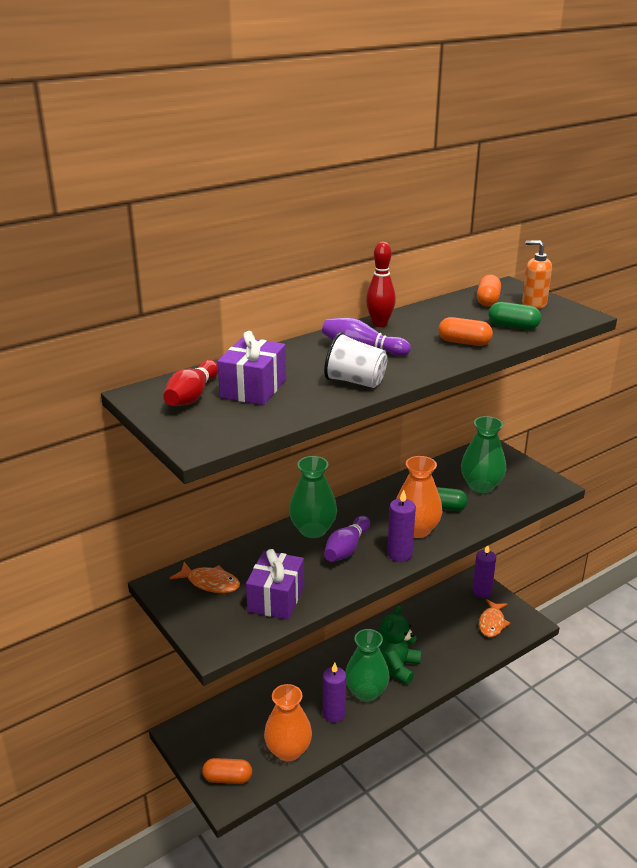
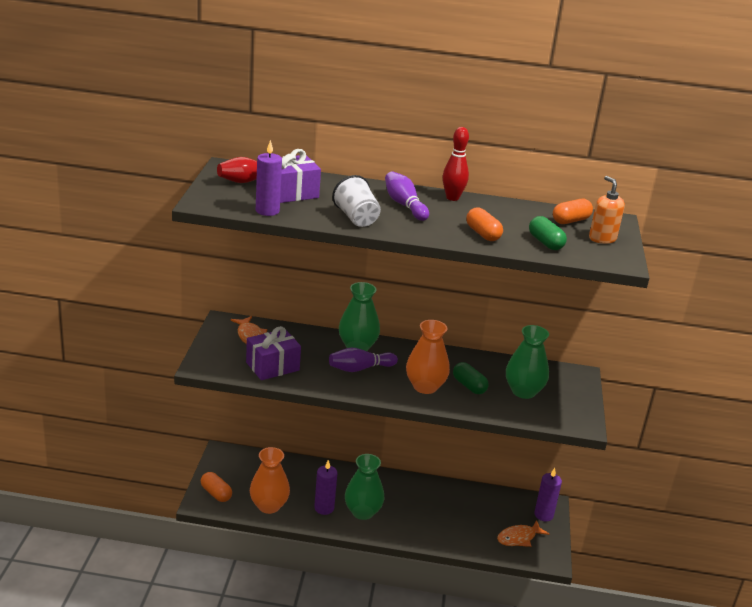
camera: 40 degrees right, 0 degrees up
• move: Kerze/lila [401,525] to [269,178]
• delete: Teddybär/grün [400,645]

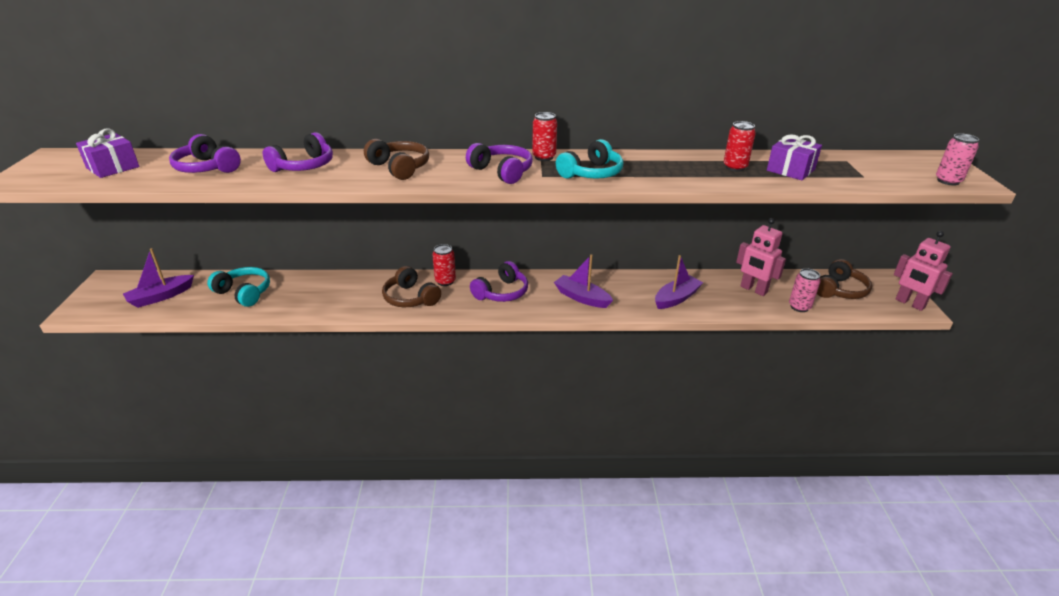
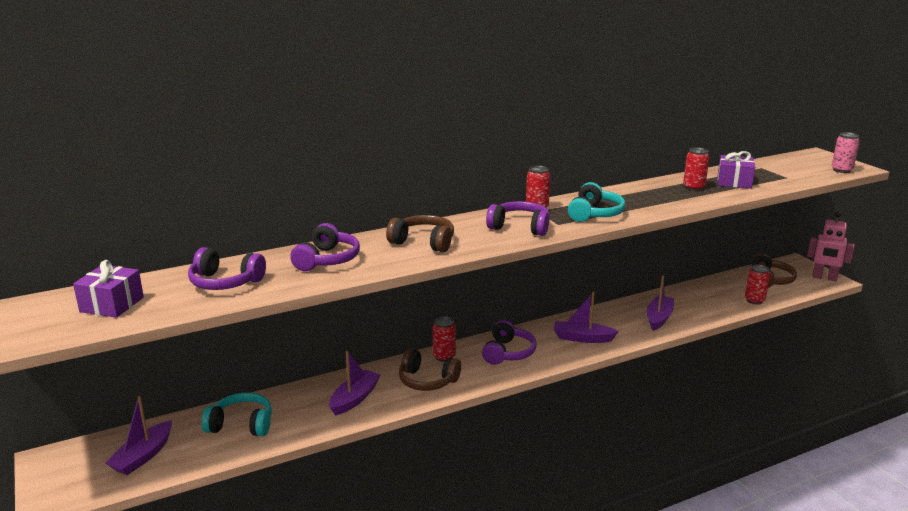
camera: 25 degrees left, 10 degrees down
• insert: Boot/lila [355,383]
• recolor: Dose/rosa [804,290] to Dose/rot [757,285]
• delete: Roboter/rosa [761,257]

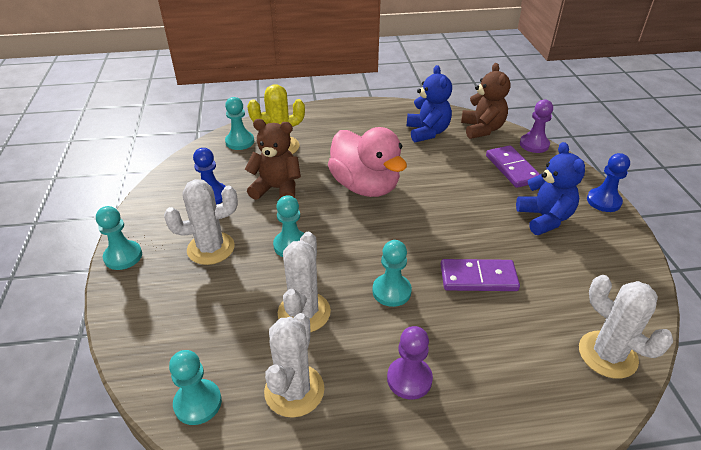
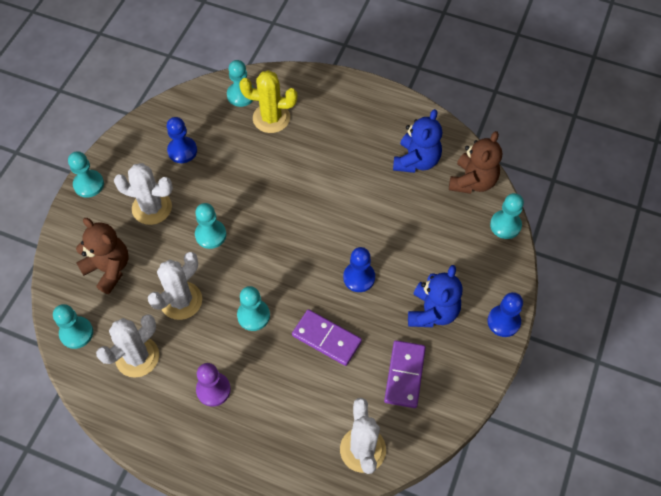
camera: 30 degrees right, 20 degrees up
• move: Teddybär/braun [272,159] to [102,256]
• insert: Bauer/blau [359,269]
• move: Dominostein/lila [513,166] to [405,374]
• recolor: Bauer/lila [536,126] to Bauer/türkis [507,216]
• delete: Ente/rosa [367,162]

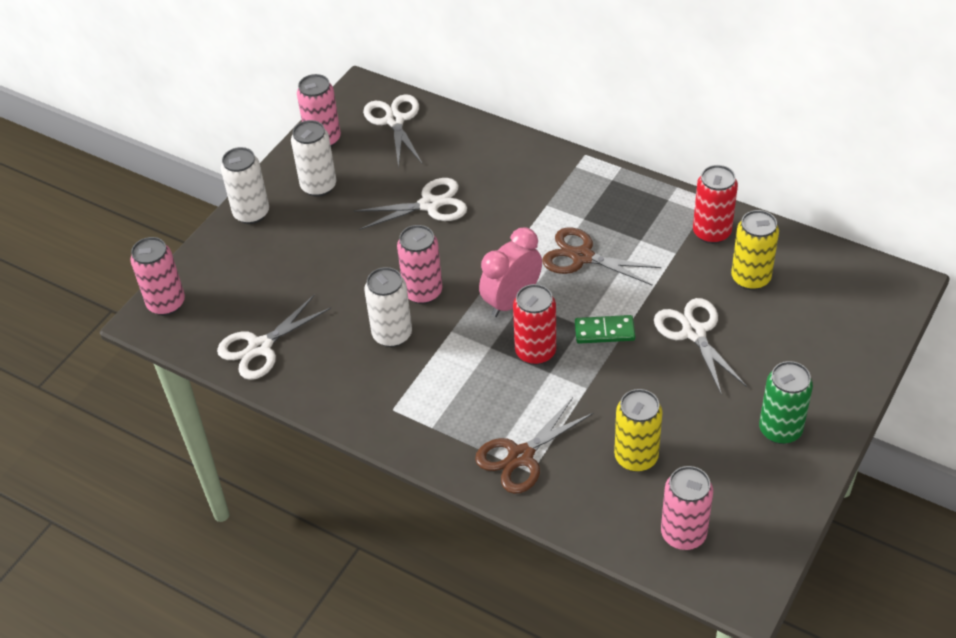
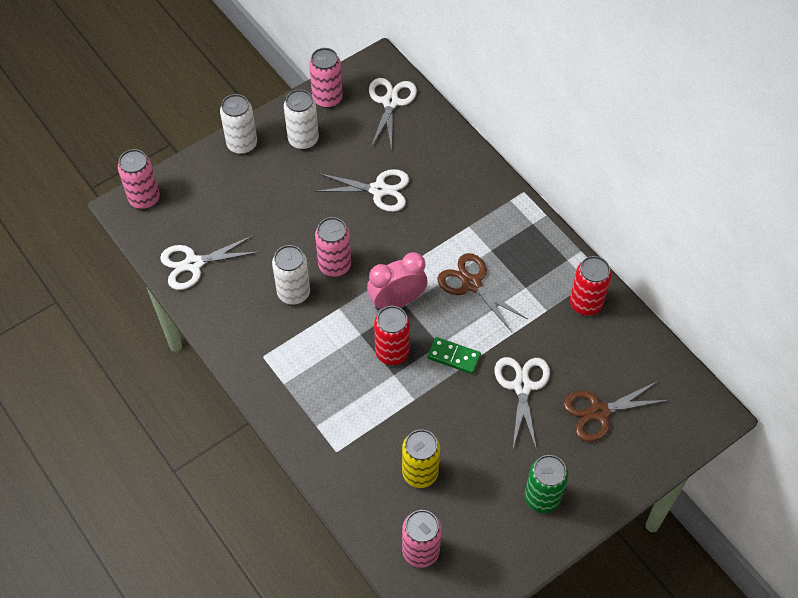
camera: 20 degrees right, 10 degrees up
• move: Schere/braun [534,446] to [616,411]
• delete: Dose/gelb [755,250]

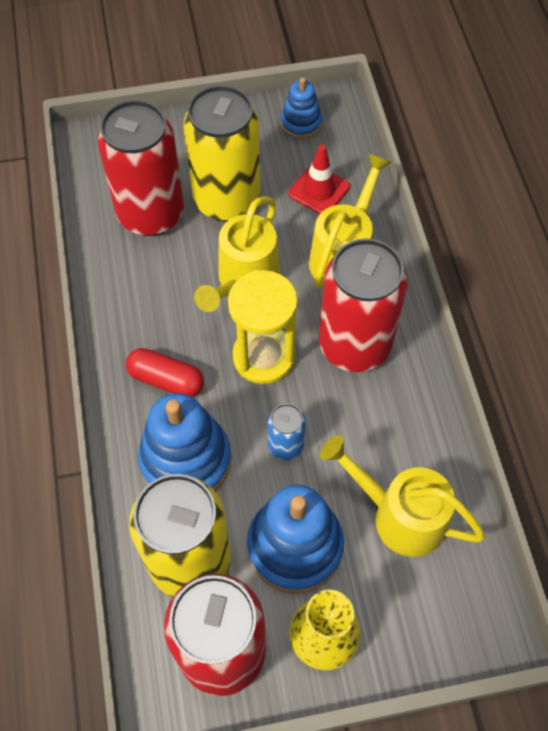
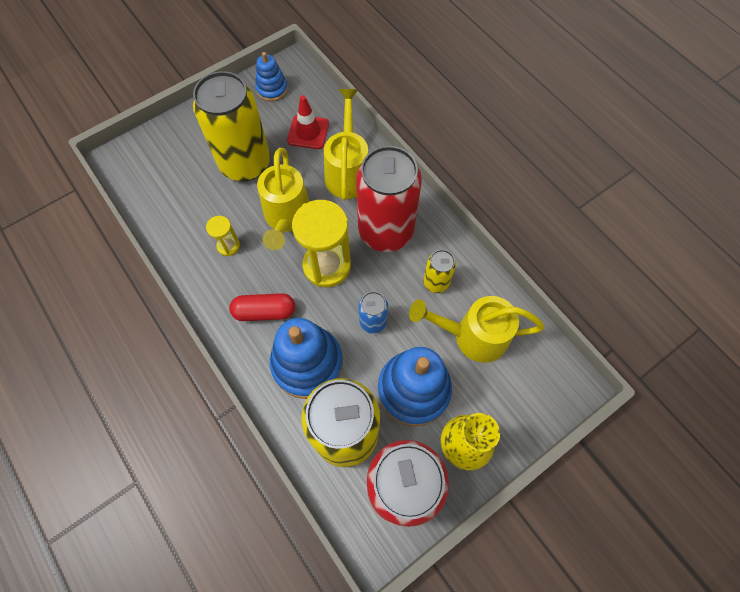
camera: 25 degrees left, 5 degrees up
• insert: Sanduhr/gelb [223,236]
• insert: Dose/gelb [439,271]
• delete: Dose/rot [140,168]

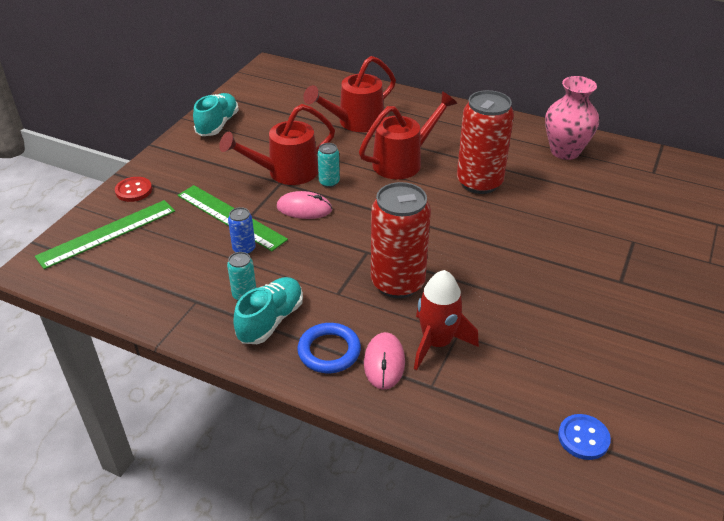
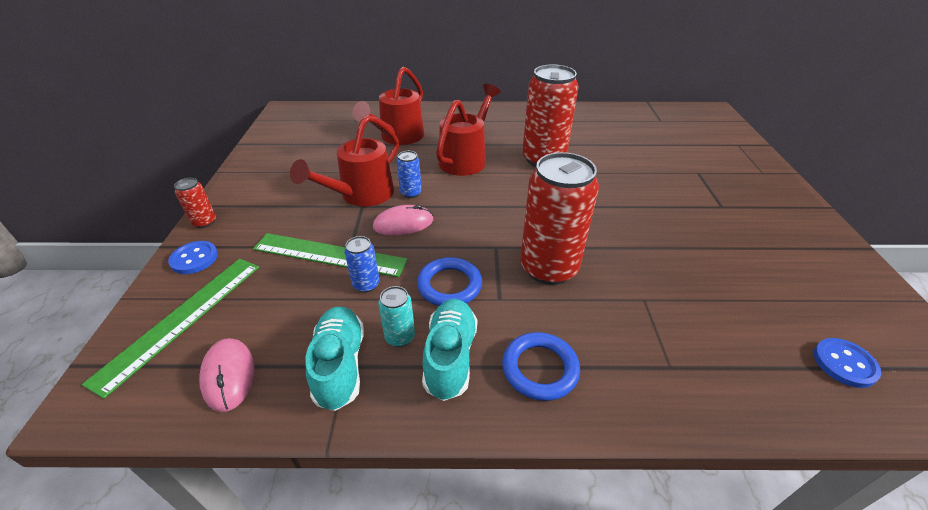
camera: 25 degrees left, 0 degrees up
• recolor: Knopf/rot [133,189] to Knopf/blau [193,257]
• insert: Dose/rot [195,203]
• move: Computermaus/rosa [384,361] to [227,375]
• move: Schuh/türkis [216,114] to [335,359]
• recolor: Dose/türkis [328,165] to Dose/blau [409,174]
• insert: Ring/blau [449,281]
• delete: Rakete/rot [446,320]
• delete: Vase/rosa [572,118]

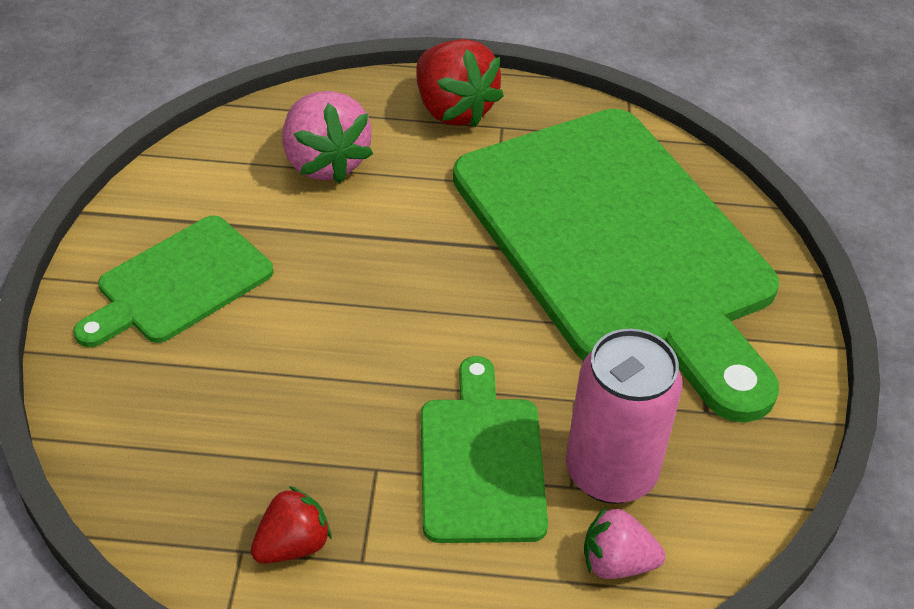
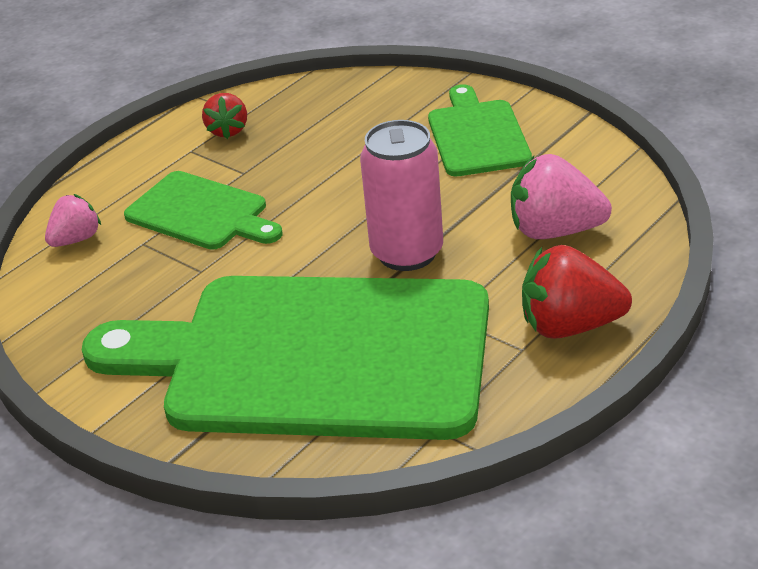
camera: 130 degrees right, 10 degrees down
• move: Dose/rosa [624,416] to [401,195]

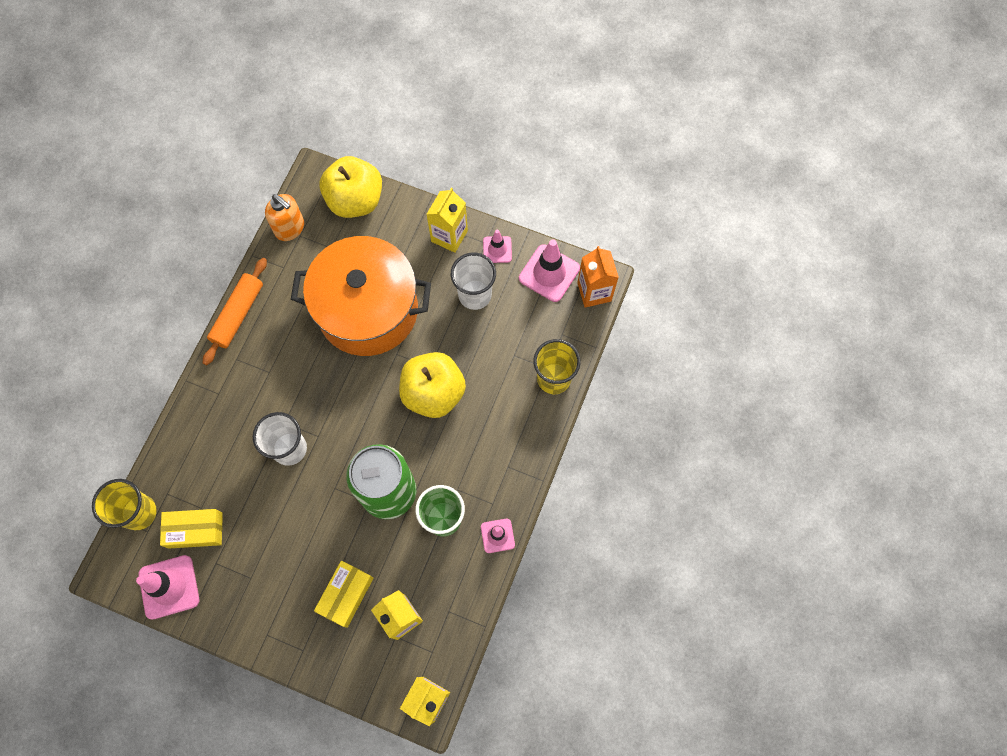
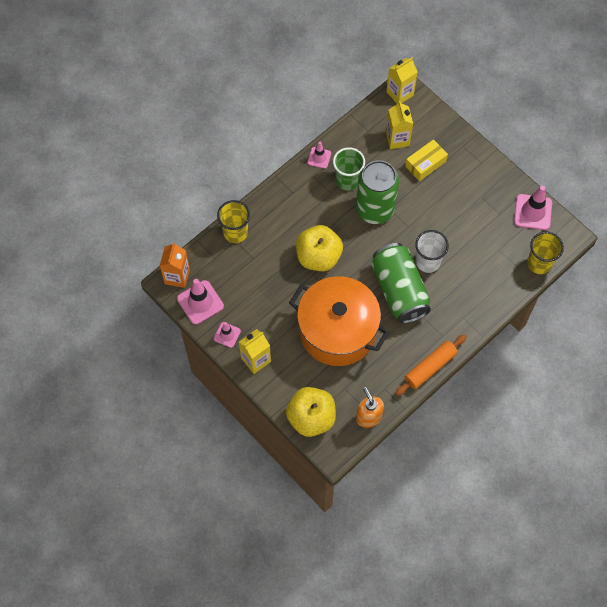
camera: 155 degrees left, 5 degrees down
• insert: Dose/grün [401,283]
• delete: Schachtel/gelb [191,529]
• delete: Becher/weiß [473,281]

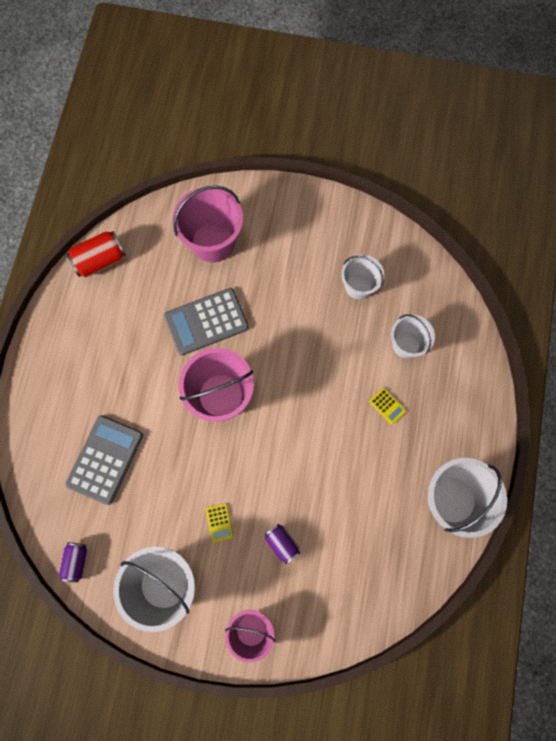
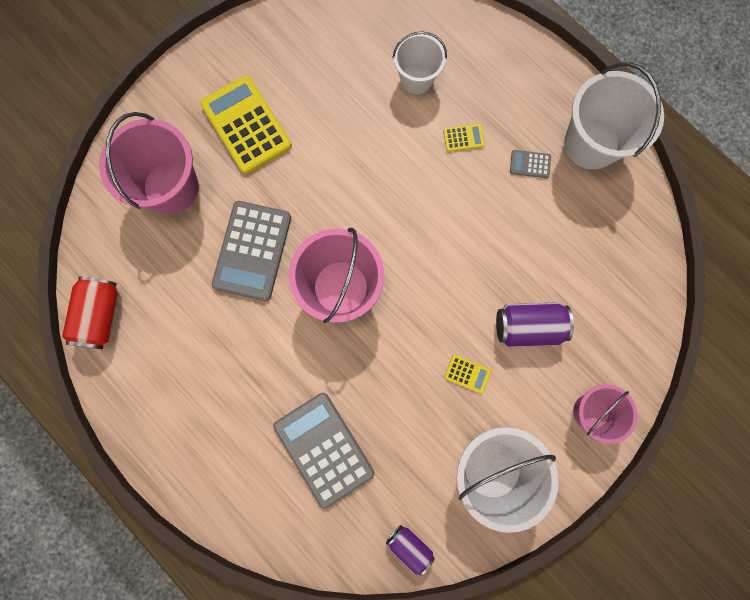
camera: 55 degrees left, 5 degrees up
• insert: Taschenrechner/gelb [246,124]
• resize: Dose/lila [283,544] = [535,324] x1.59
• insert: Taschenrechner/grau [530,164]
• delete: Eimer/weiß [362,277]

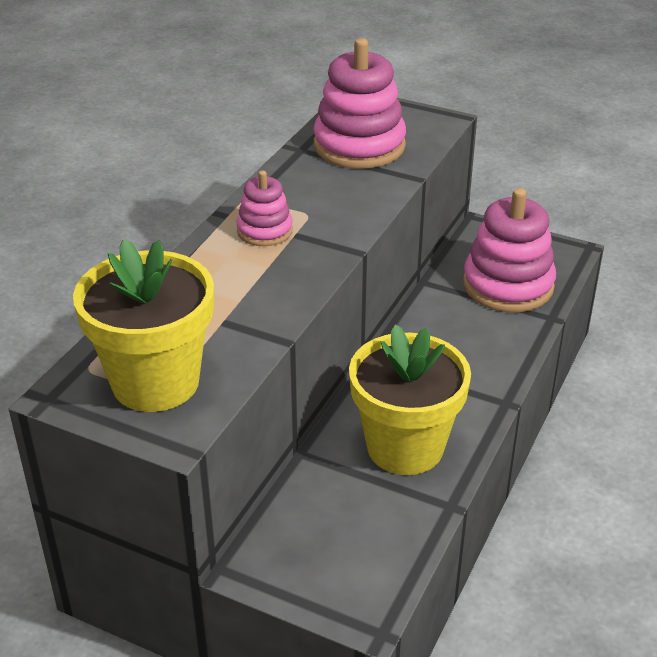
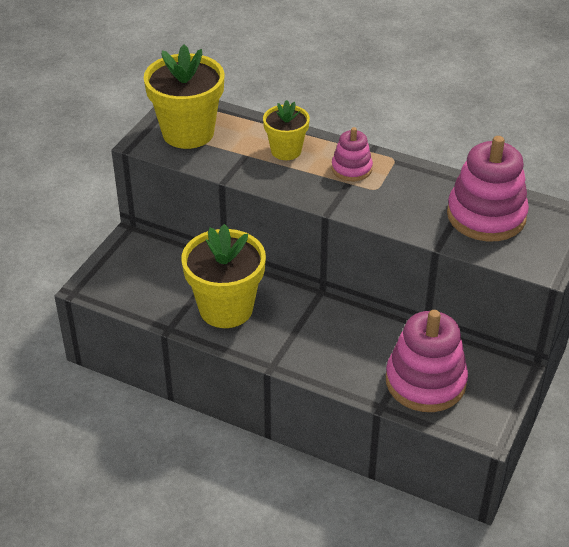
camera: 90 degrees right, 5 degrees up
• insert: Blumentopf/gelb [286,130]

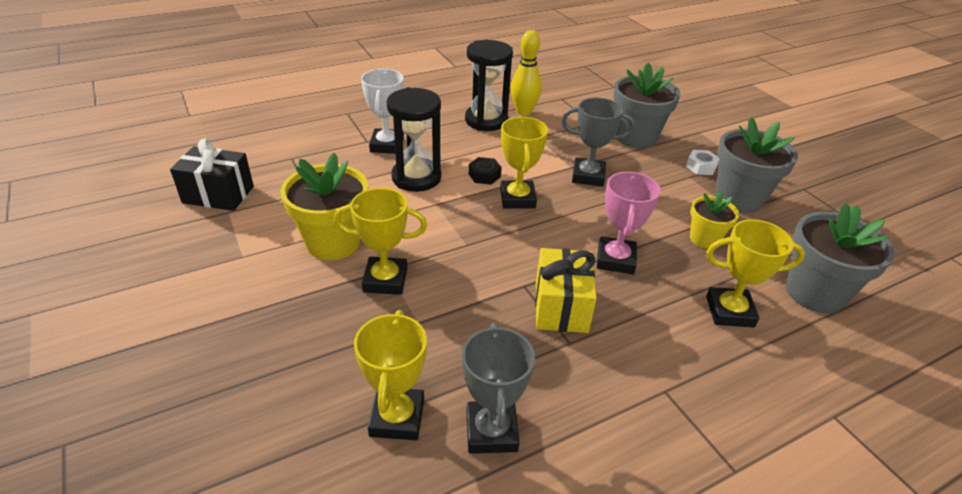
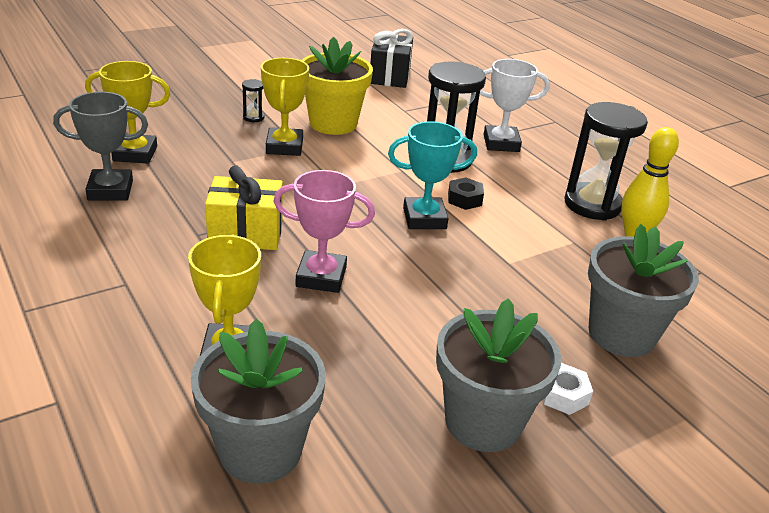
camera: 85 degrees right, 5 degrees down
• insert: Sanduhr/schwarz [253,100]
• recolor: Pokal/gelb [524,163] to Pokal/türkis [432,175]
• delete: Pokal/grau [598,142]
• delete: Blumentopf/gelb [714,220]

